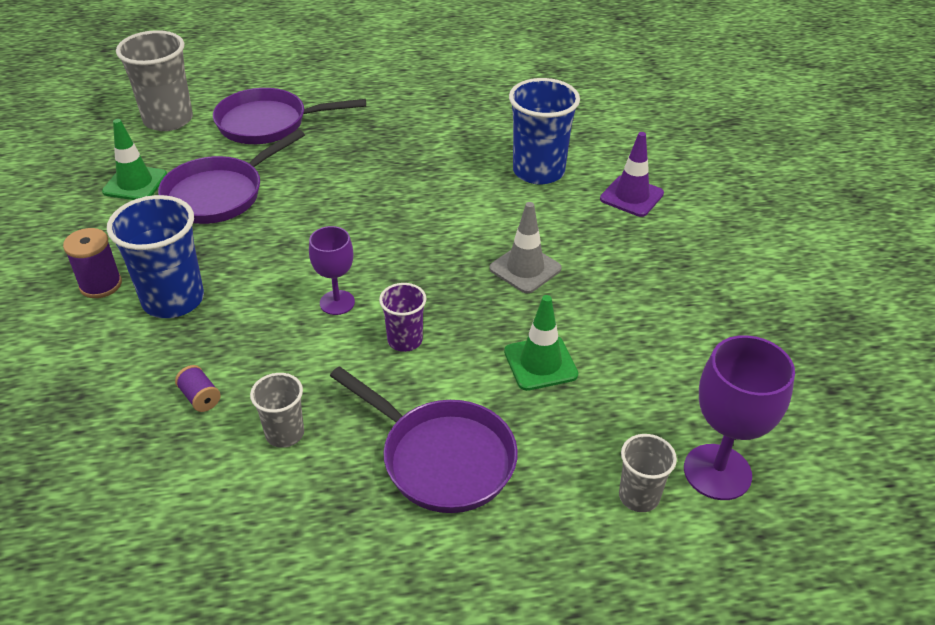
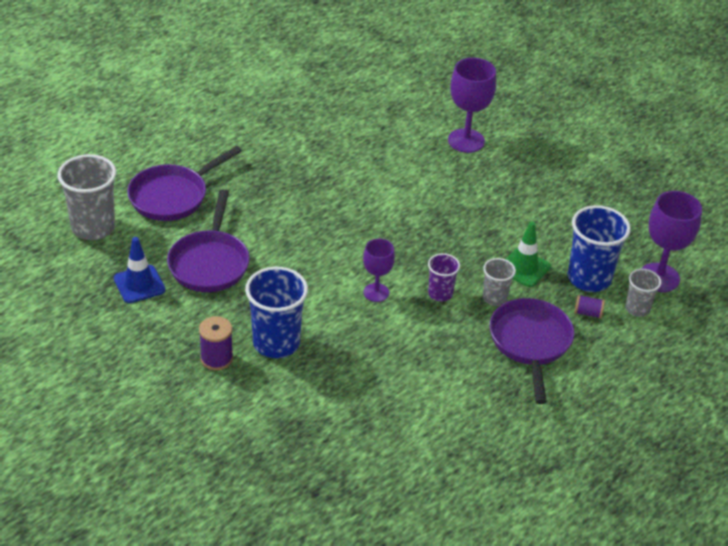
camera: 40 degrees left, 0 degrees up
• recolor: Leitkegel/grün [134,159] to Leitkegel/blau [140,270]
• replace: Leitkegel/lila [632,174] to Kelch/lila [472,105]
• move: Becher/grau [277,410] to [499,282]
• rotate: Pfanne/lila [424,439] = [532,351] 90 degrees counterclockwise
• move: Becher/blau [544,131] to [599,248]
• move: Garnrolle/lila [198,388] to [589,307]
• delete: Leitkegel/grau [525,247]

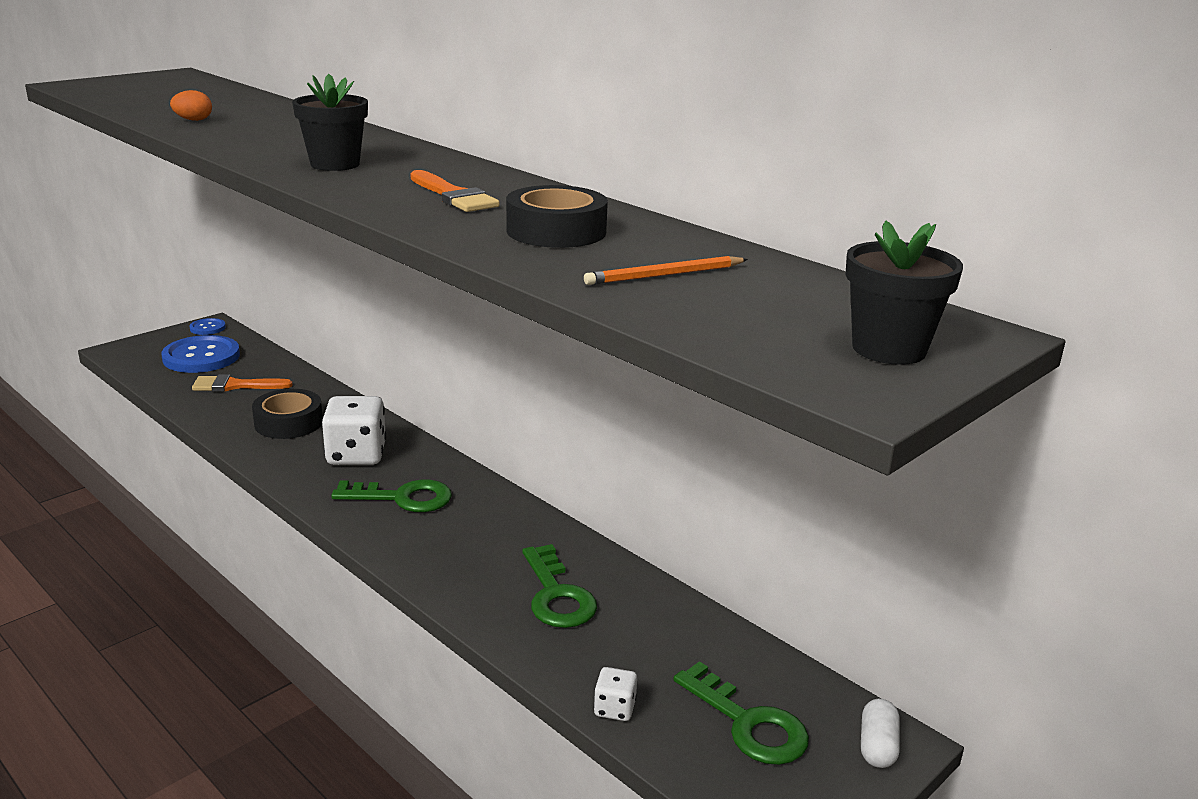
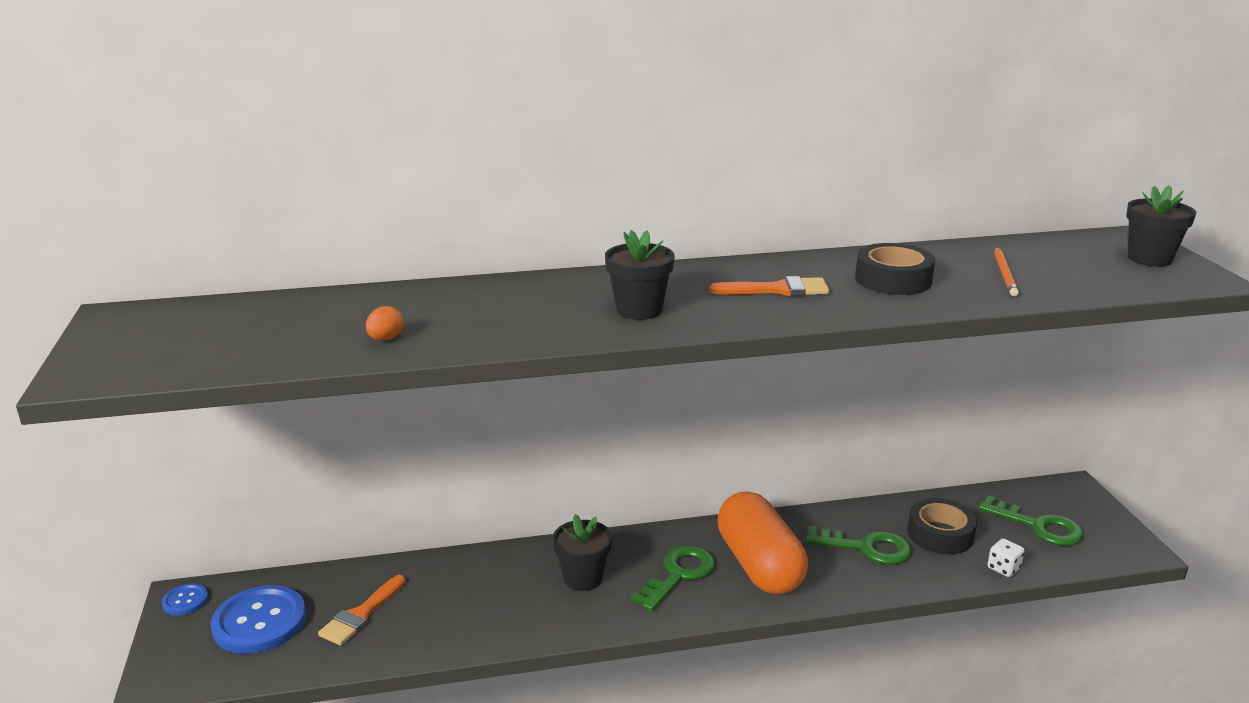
camera: 55 degrees left, 0 degrees up
• replace: Spielwürfel/weiß [354,430] to Blumentopf/schwarz [582,552]
• insert: Kapsel/orange [763,543]
• move: Klebeband/schwarz [287,414] to [942,526]
• rotate: Schlüssel/grün [741,713] = [1031,520] 45 degrees clockwise
• delete: Kapsel/weiß [880,733]

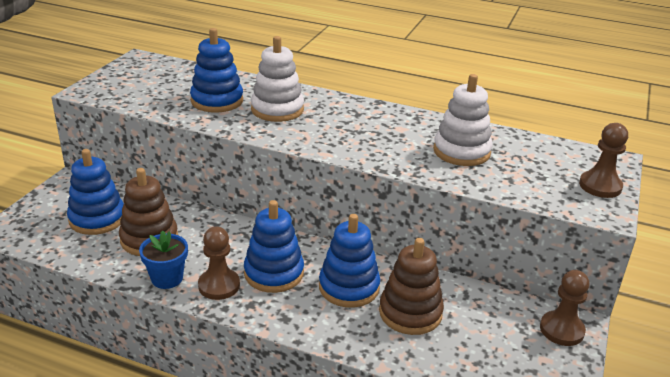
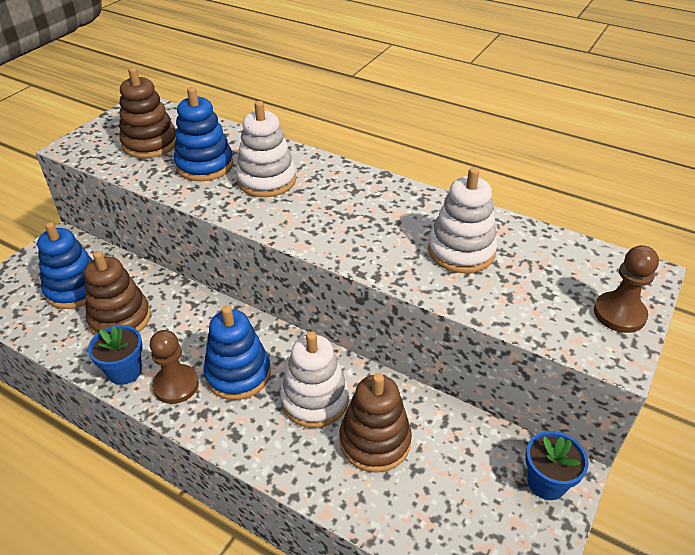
camera: 10 degrees right, 10 degrees up
• insert: Stapelspielzeug/braun [147,112]
• recolor: Stapelspielzeug/blau [349,261] to Stapelspielzeug/weiß [314,379]
• replace: Bauer/braun [565,308] to Blumentopf/blau [556,465]

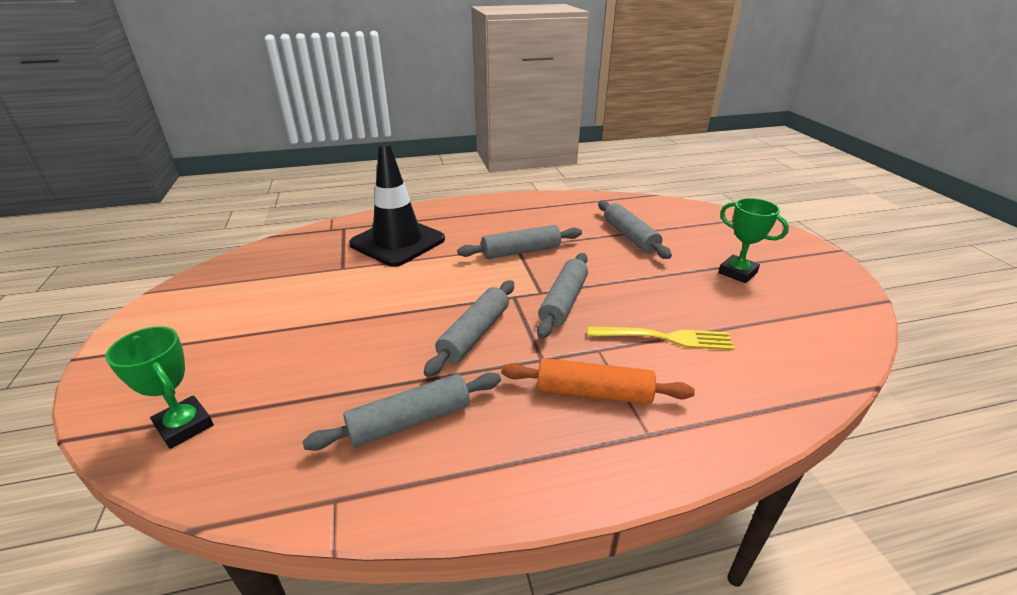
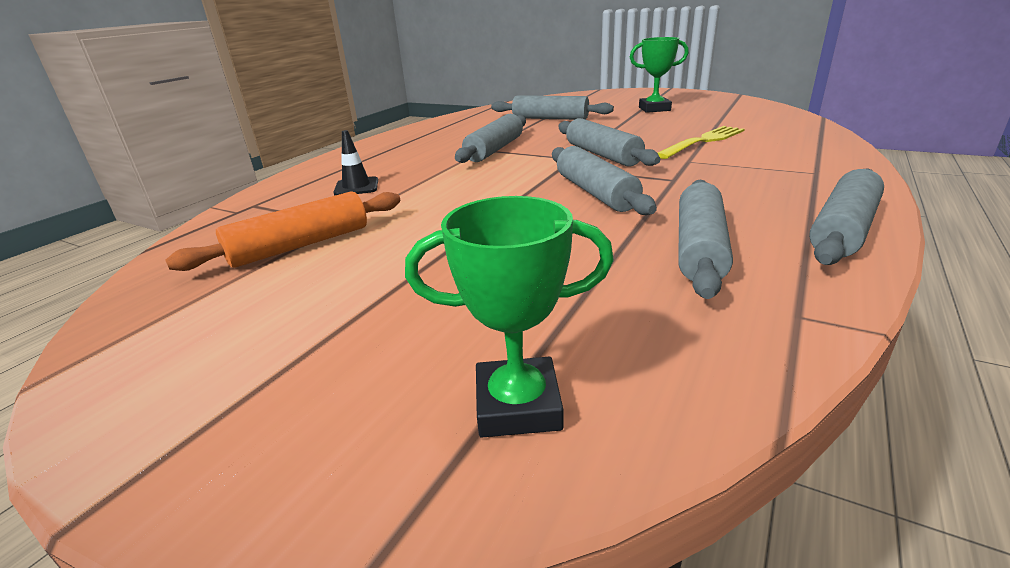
camera: 45 degrees left, 5 degrees down
• move: Nudelholz/orange [598,381] to [282,231]
• resize: Leitkegel/schwarz [397,205] = [355,163] x0.41
• insert: Nudelholz/grau [846,217]

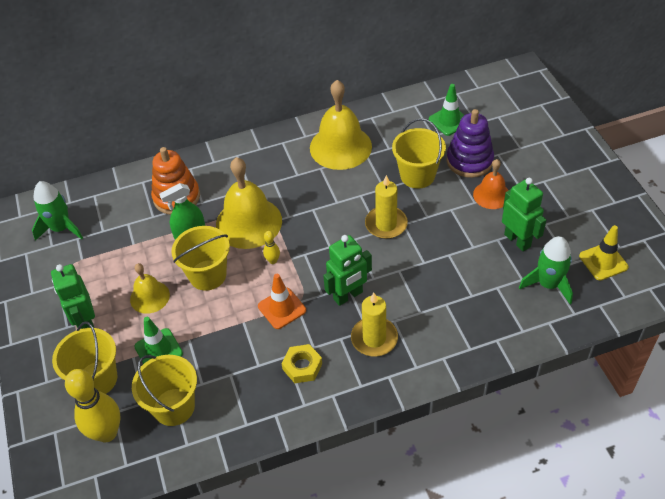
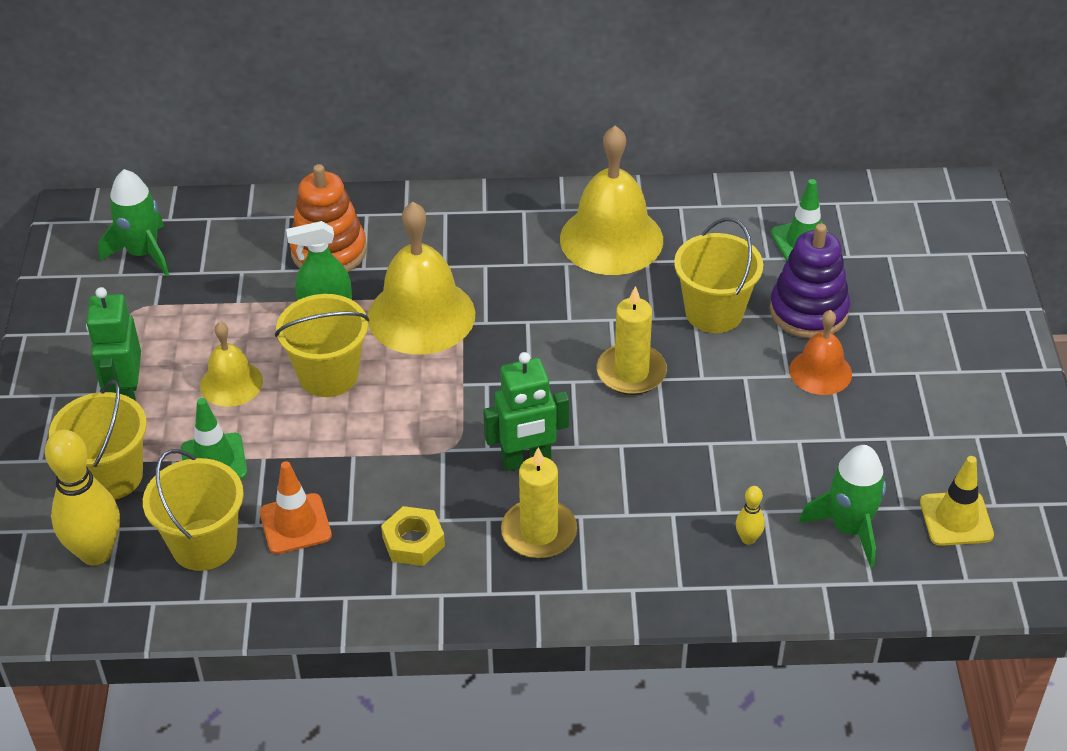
camera: 15 degrees right, 5 degrees down
• move: Leitkegel/orange [282,301] to [295,507]
• move: Bowlingkegel/gelb [271,247] to [750,515]
• delete: Roboter/grün [524,215]

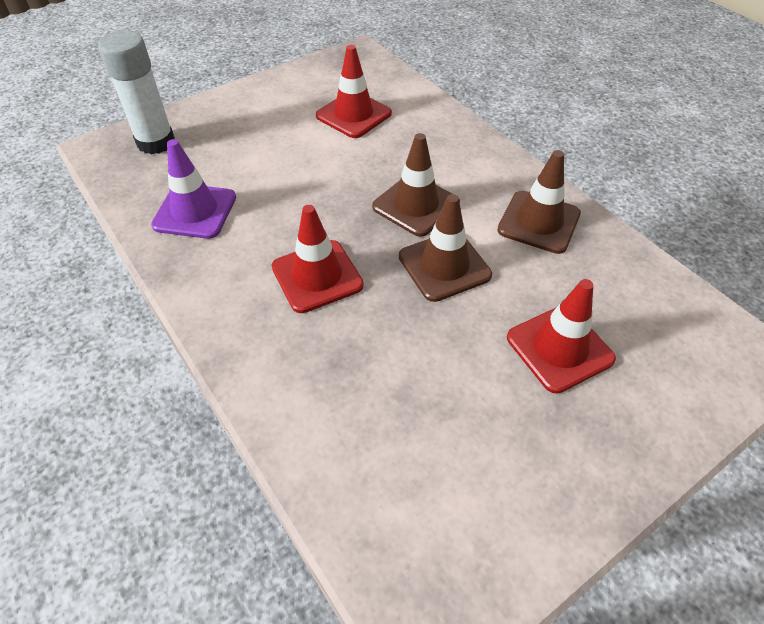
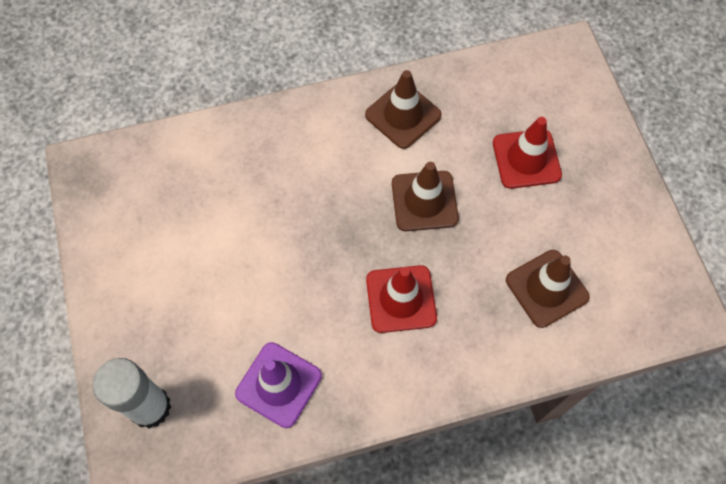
camera: 70 degrees left, 15 degrees up
• move: Leitkegel/braun [416,185] to [548,289]
• delete: Leitkegel/rot [354,91]

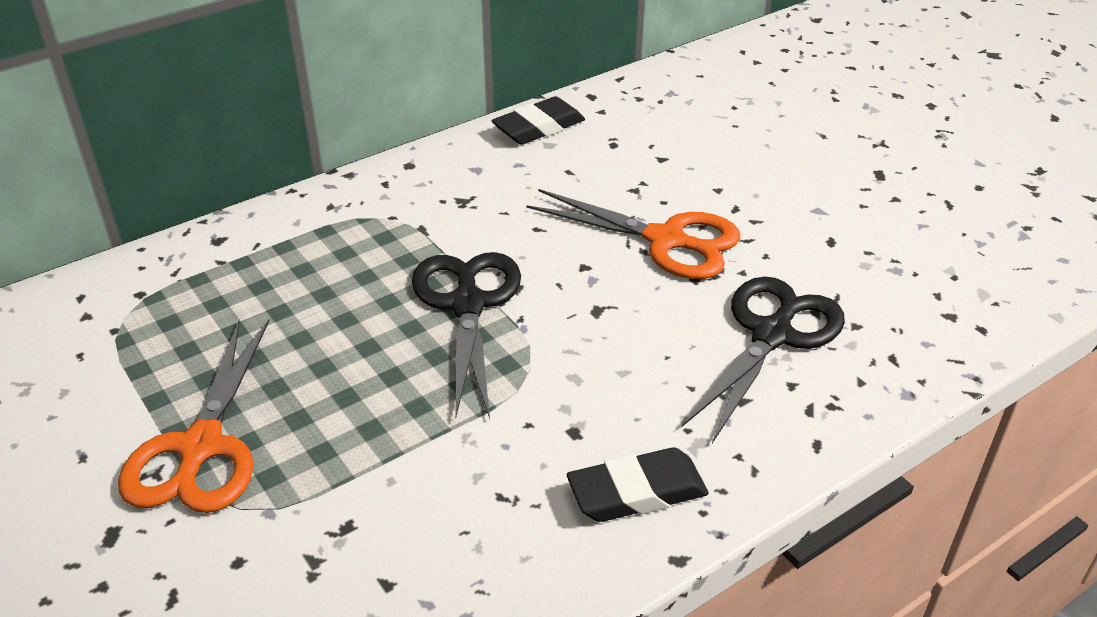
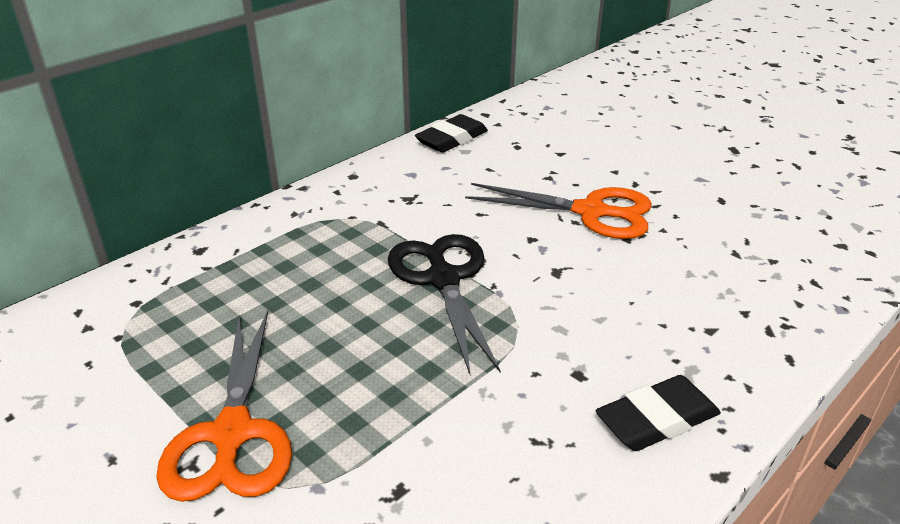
camera: 10 degrees left, 5 degrees down
• delete: Schere/schwarz [763,360]

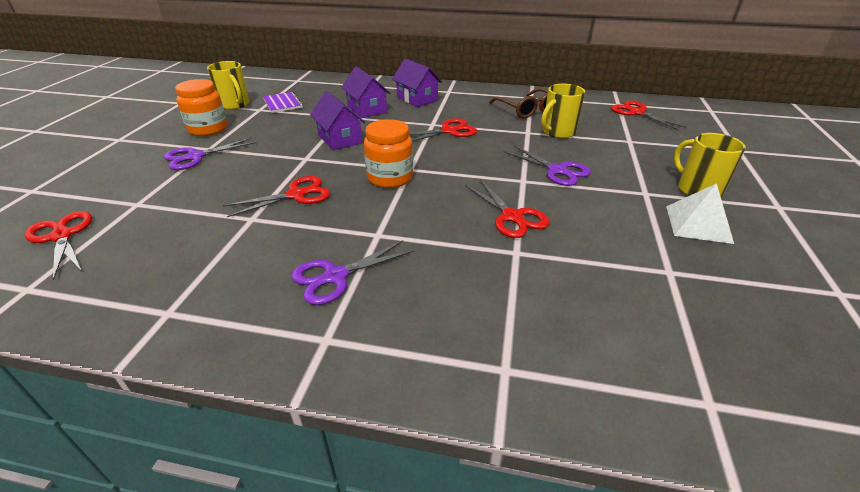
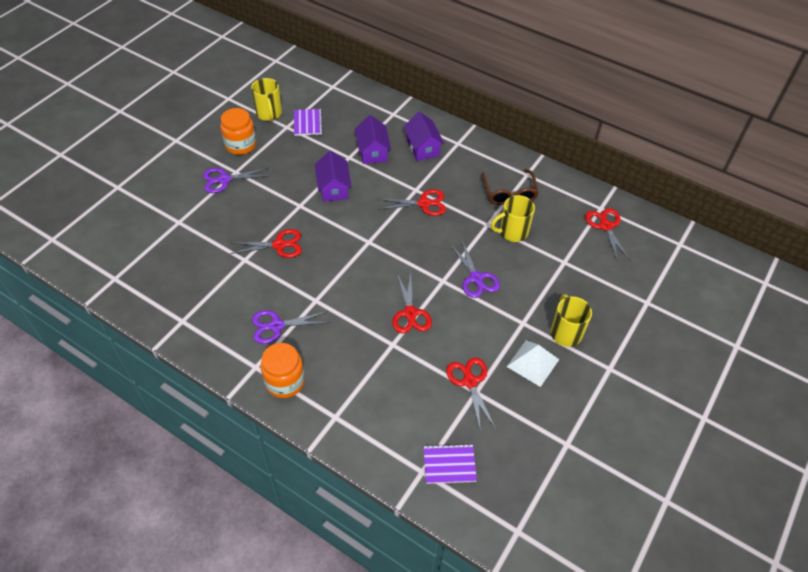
camera: 20 degrees right, 15 degrees up
• move: Einmachglas/orange [388,153] to [283,370]
• insert: Notizbuch/lila [450,464]
• move: Schere/rot [58,245] to [471,395]

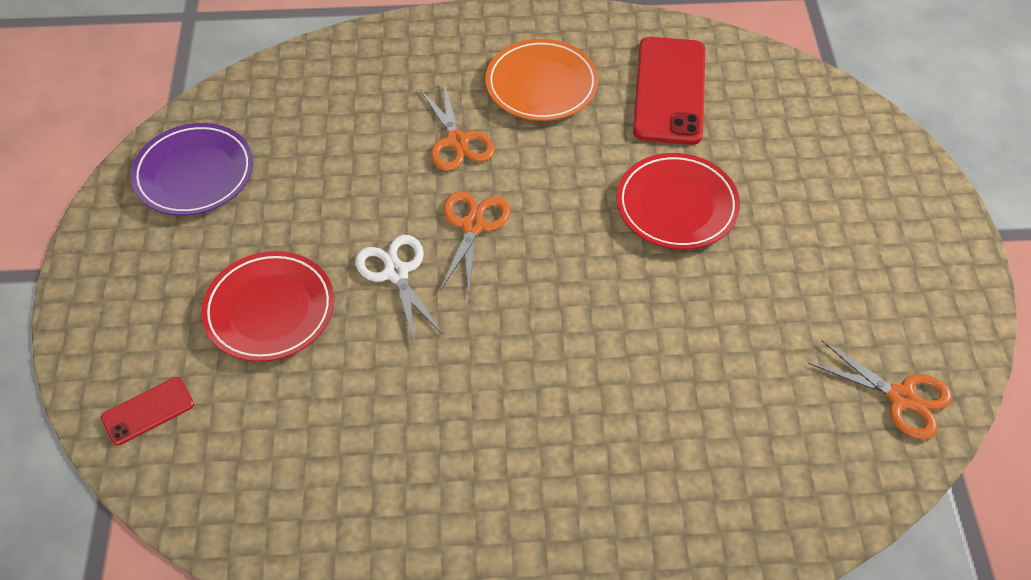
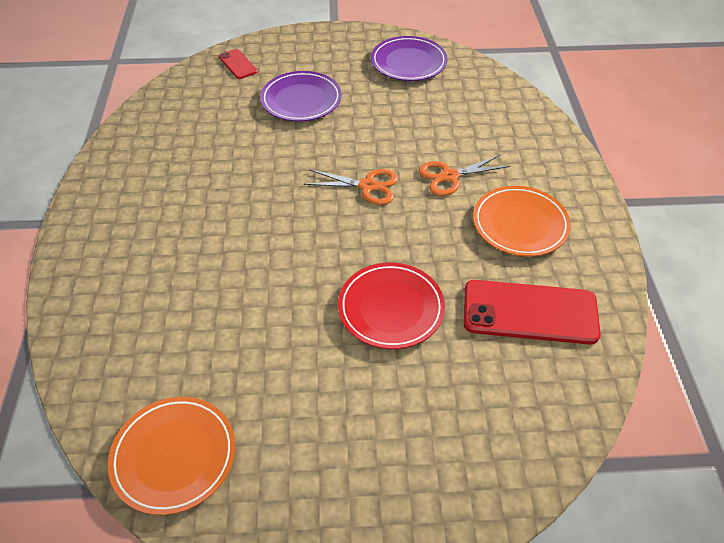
camera: 90 degrees right, 5 degrees down
• replace: Schere/orange [880,389] to Teller/orange [171,456]
• recolor: Teller/rot [267,306] to Teller/lila [301,96]
• delete: Schere/weiß [399,289]

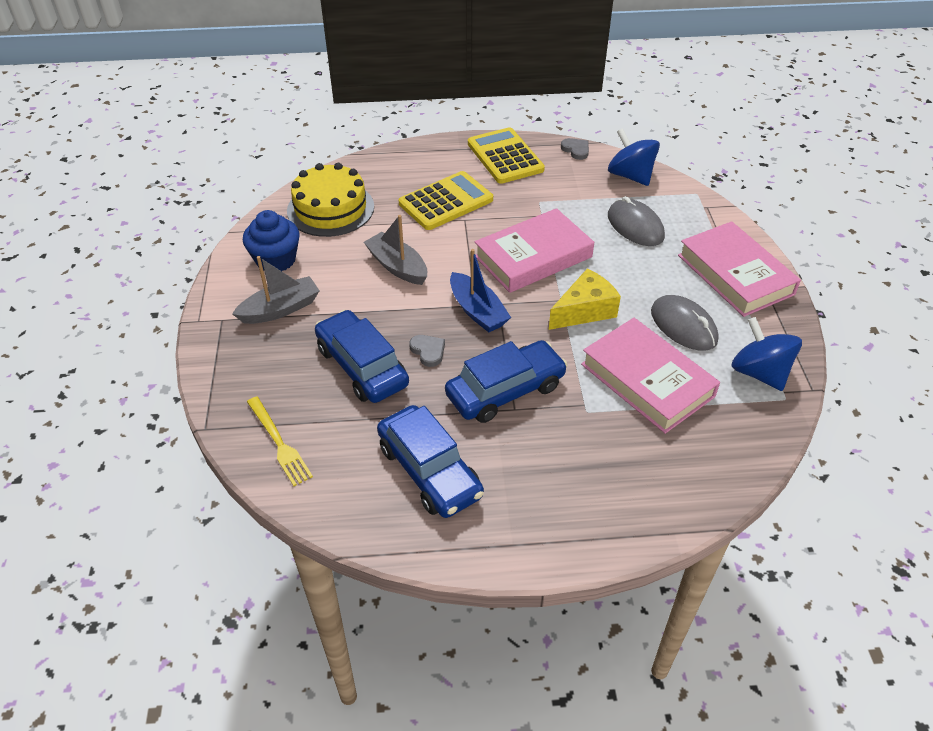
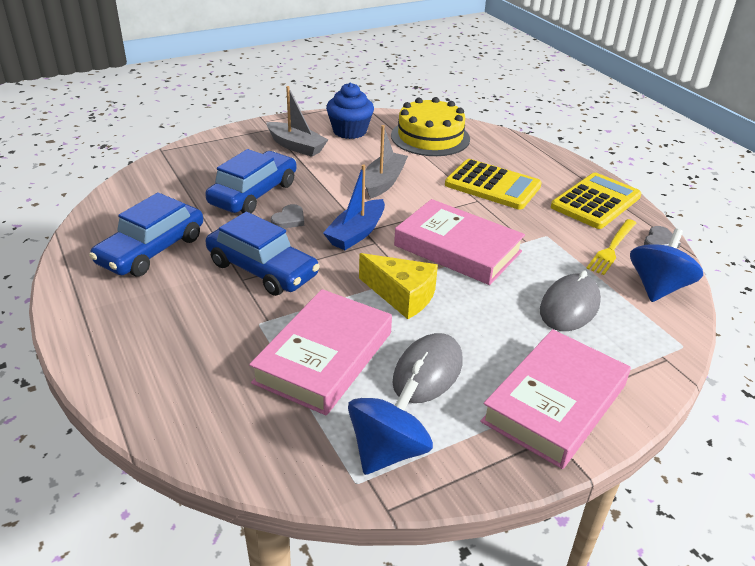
camera: 65 degrees right, 10 degrees down
• move: Gabel/gelb [280,441] to [611,247]

